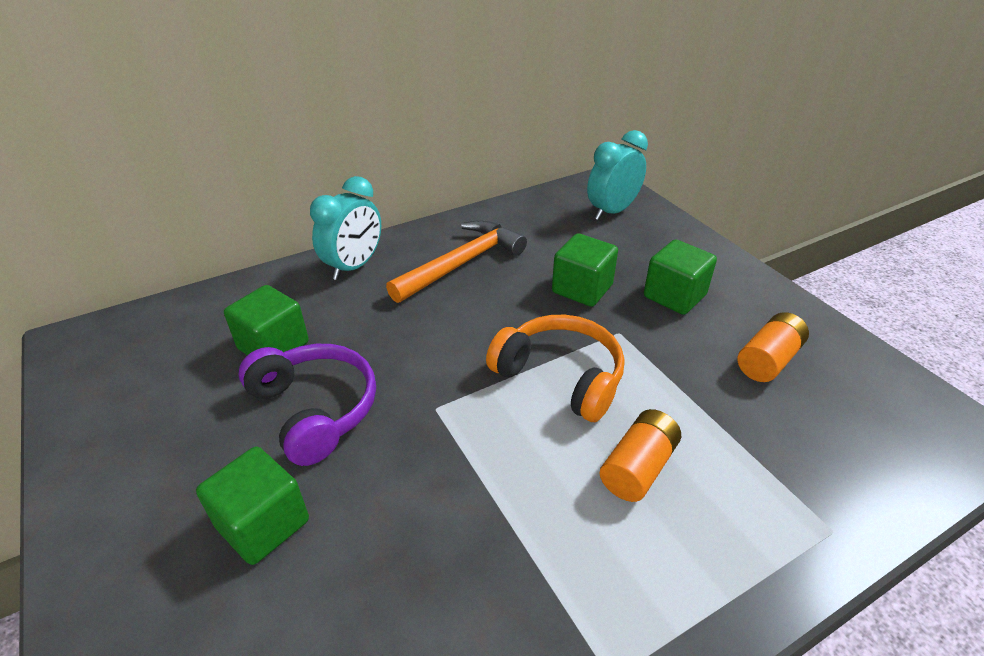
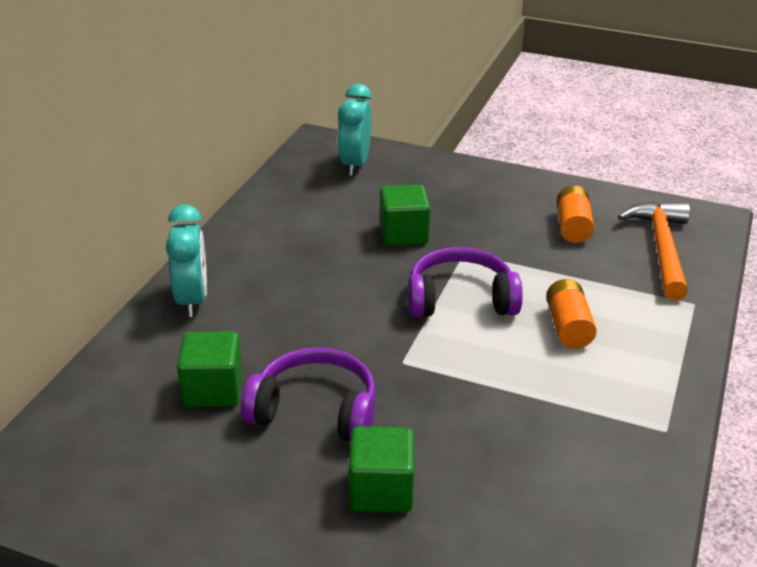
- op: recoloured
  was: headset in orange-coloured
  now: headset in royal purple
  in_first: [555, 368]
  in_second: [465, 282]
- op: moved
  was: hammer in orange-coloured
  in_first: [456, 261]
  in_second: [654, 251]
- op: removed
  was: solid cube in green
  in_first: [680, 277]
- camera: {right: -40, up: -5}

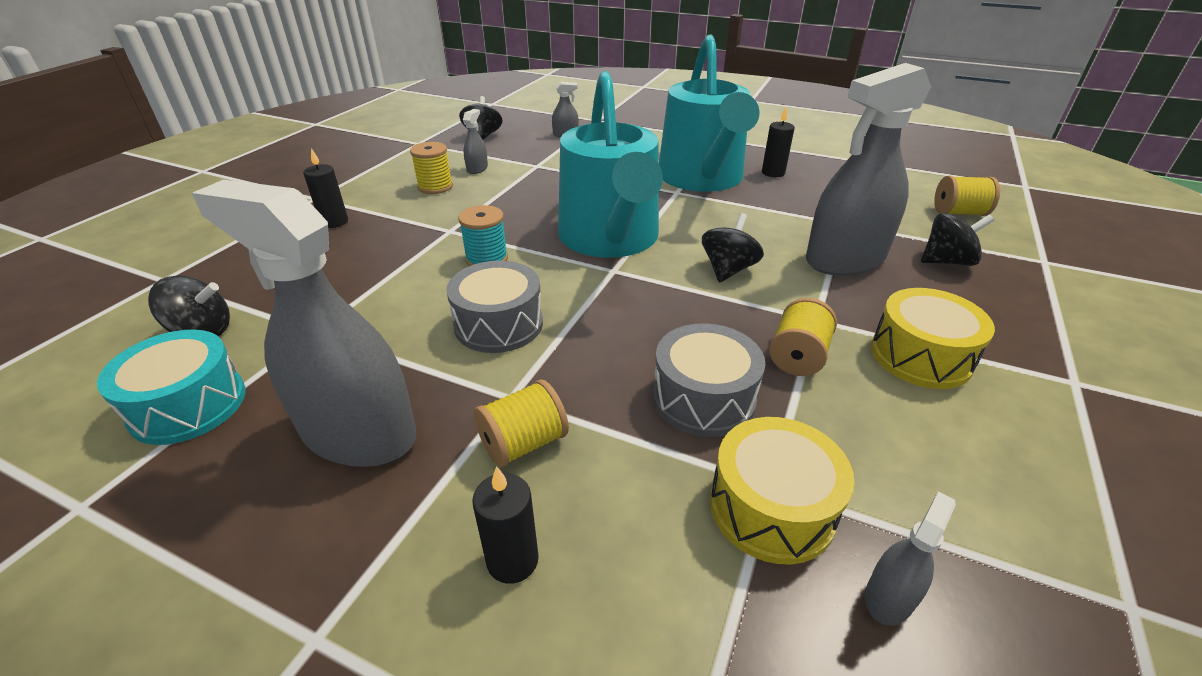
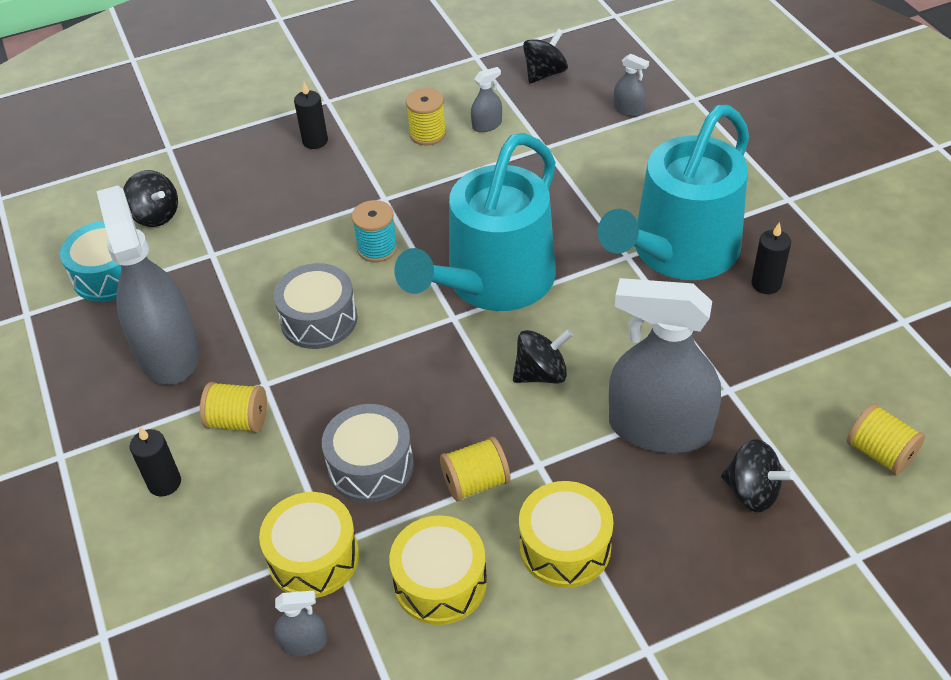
- op: added
  now: snare drum in bright yellow
  in_second: [438, 570]
- camera: {right: 45, up: 10}

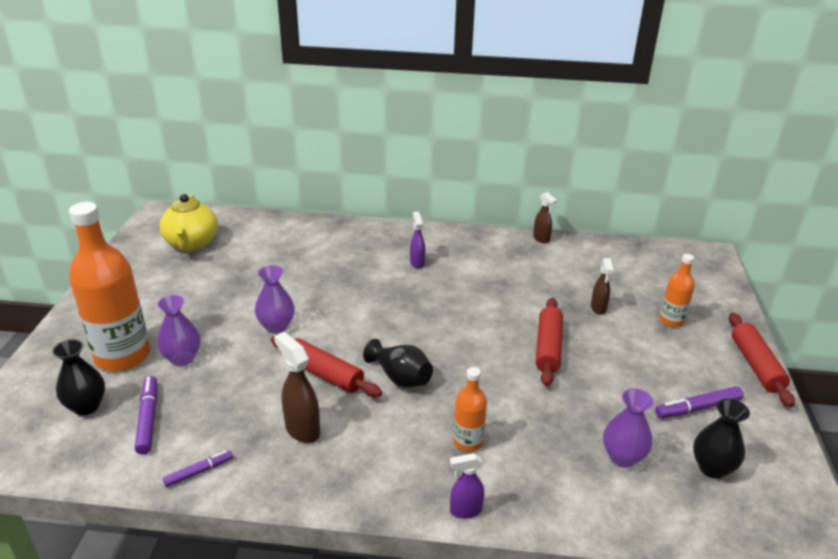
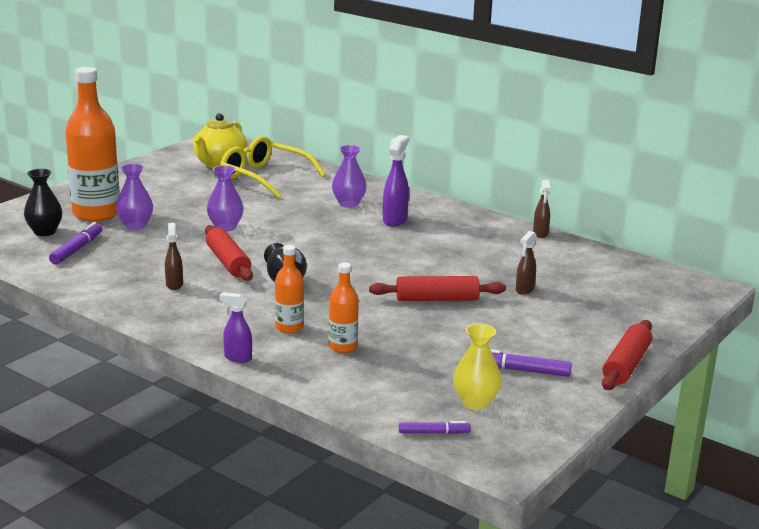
- op: resized
  was: spray cleaner in russet
  in_first: [297, 387]
  in_second: [174, 256]
  ratio: 0.65
- op: added
  now: eyeglasses in bright yellow
  in_second: [273, 167]
- op: moved
  was: bottle in orange-coloured
  in_first: [677, 290]
  in_second: [344, 307]
- op: moved
  was: vase in royal purple
  in_first: [628, 428]
  in_second: [349, 176]
- op: turned
  was: pastry roller in red
  in_first: [549, 342]
  in_second: [437, 288]
  clockwise: 45
- op: resized
  was: spray cleaner in royal purple
  in_first: [417, 240]
  in_second: [396, 180]
  ratio: 1.55
- op: moved
  was: marker pen in royal purple
  in_first: [198, 468]
  in_second: [435, 427]
- op: recoloured
  was: vase in black
  now: vase in bright yellow
  in_first: [721, 439]
  in_second: [477, 366]
- camera: {right: 30, up: -10}

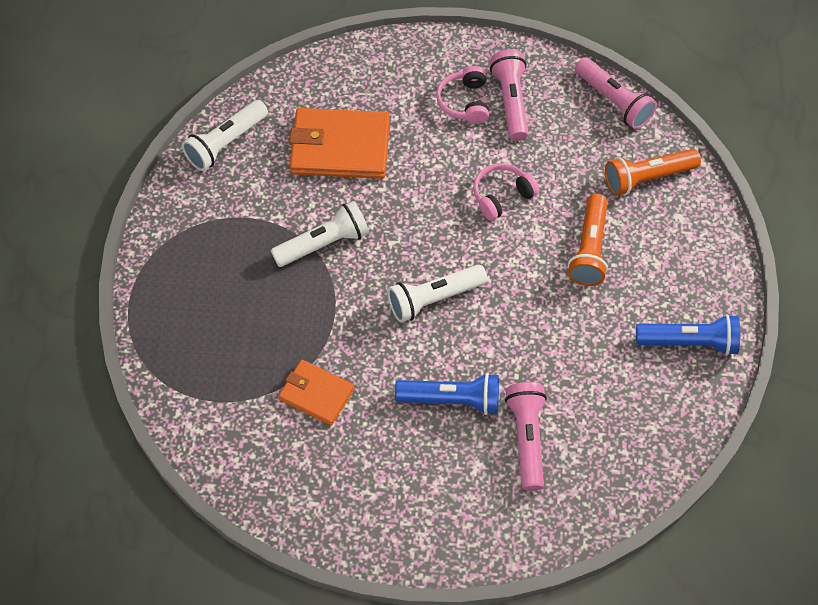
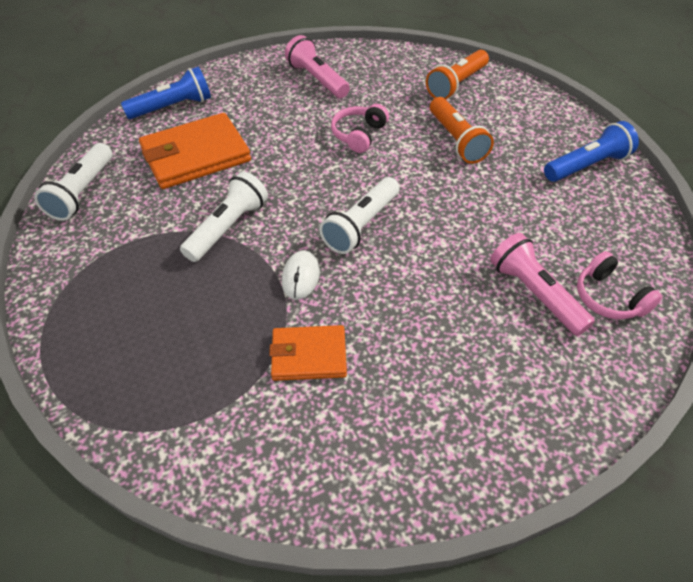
- op: moved
  was: torch in royal blue
  in_first: [447, 394]
  in_second: [166, 93]
- op: added
  now: computer mouse in white
  in_second: [301, 274]
- op: moved
  was: headset in rosy
  in_first: [462, 95]
  in_second: [619, 285]
- op: removed
  was: torch in rosy
  in_first: [616, 93]
- camera: {right: -30, up: -10}

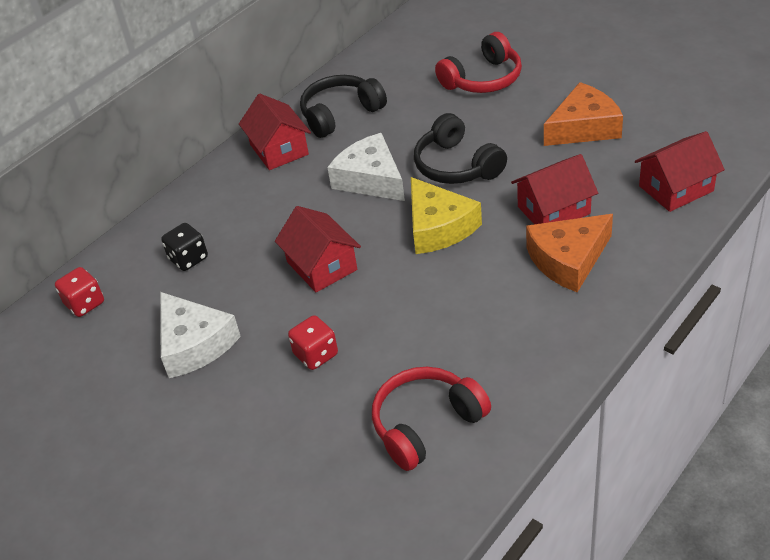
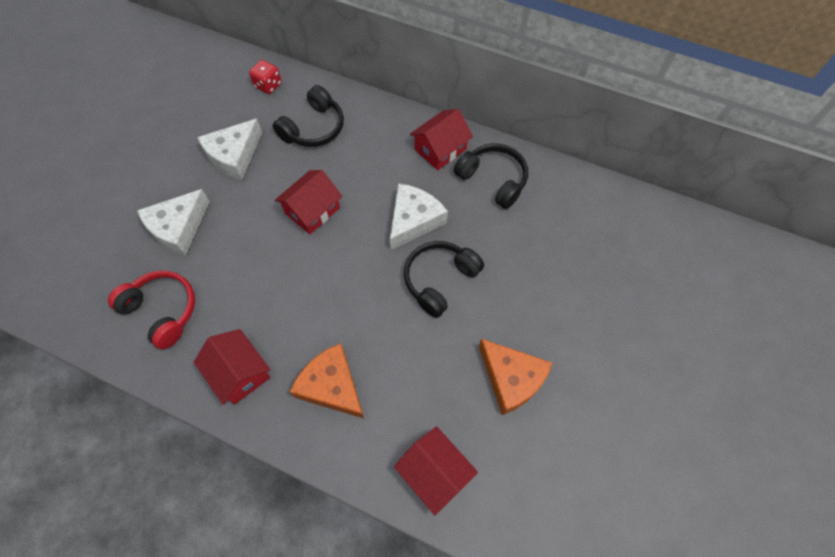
- op: added
  now: cheese in white
  in_second: [173, 222]
- op: moved
  was: cottage in red
  in_first: [554, 189]
  in_second: [232, 367]
- op: replaced
  was: die in black
  now: headset in black
  in_first: [184, 247]
  in_second: [308, 116]
- op: removed
  was: die in red
  in_first: [313, 342]
- op: removed
  was: cheese in bright yellow
  in_first: [446, 215]
- op: removed
  was: headset in red
  in_first: [478, 62]
- camera: {right: 70, up: 20}

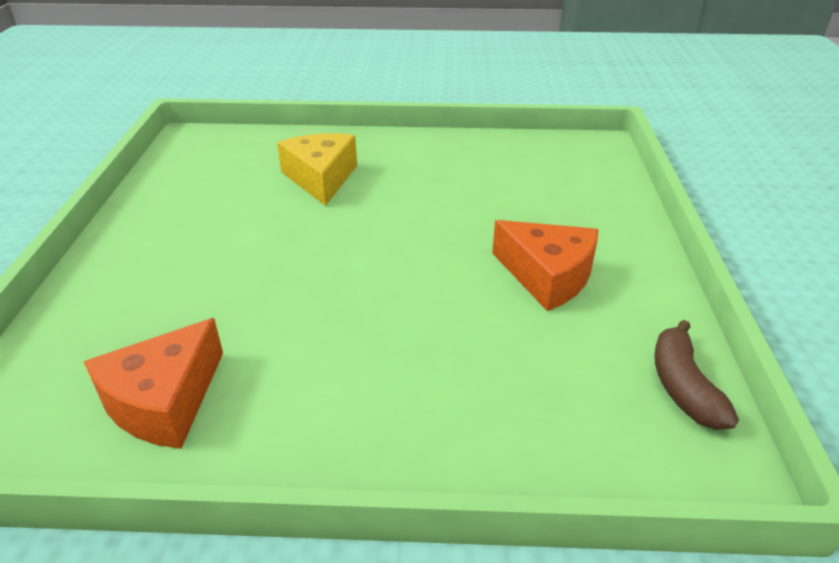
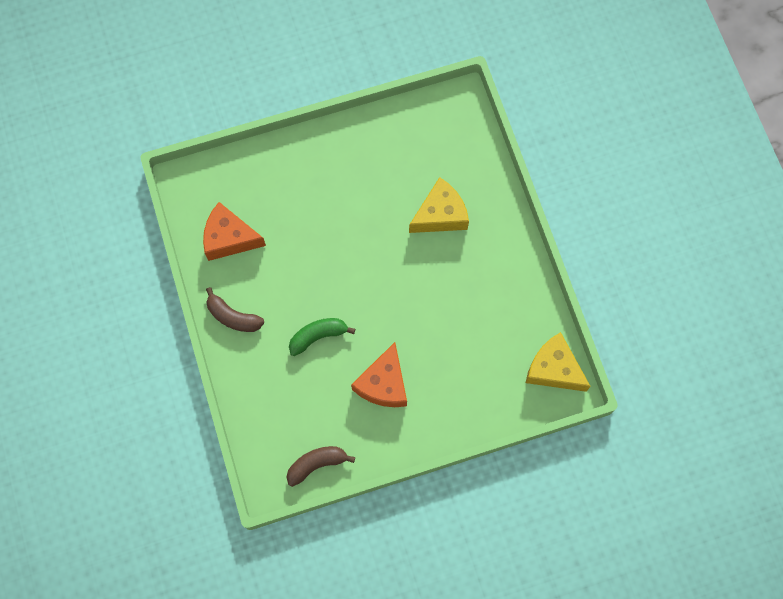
- op: added
  now: toy banana in russet
  in_second: [235, 309]
- op: added
  now: toy banana in green
  in_second: [322, 337]
- op: added
  now: cheese in bright yellow
  in_second: [558, 362]
- camera: {right: 70, up: 35}

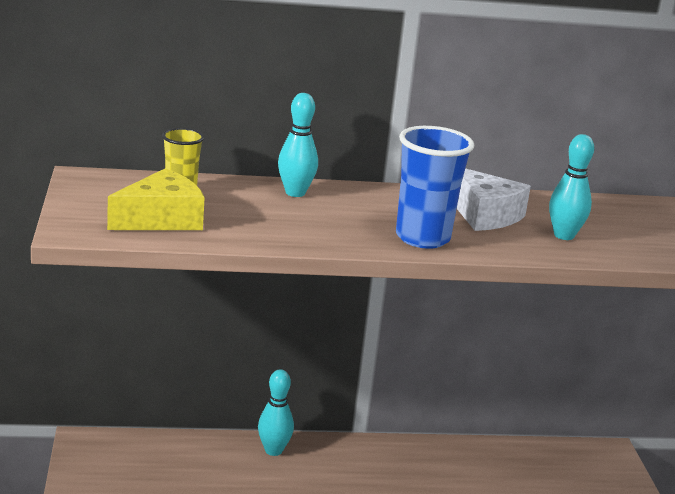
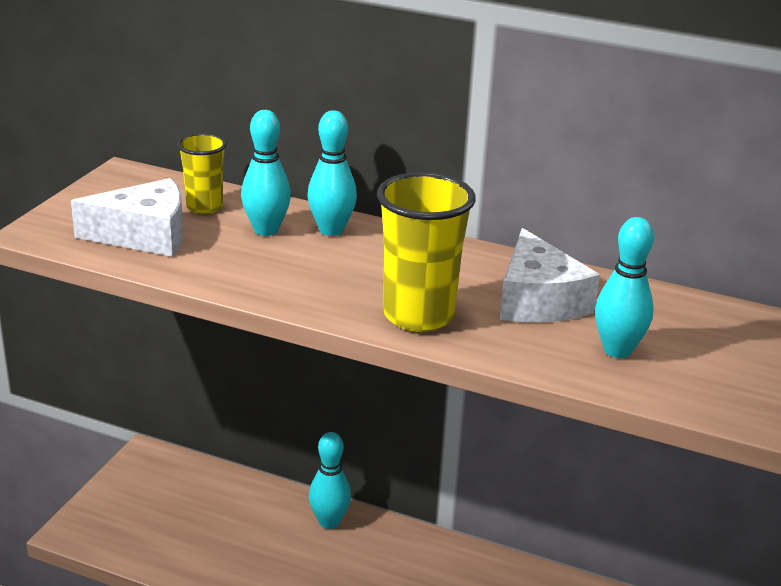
- op: recoloured
  was: cheese in bright yellow
  now: cheese in white
  in_first: [156, 199]
  in_second: [127, 217]
- op: added
  now: bowling pin in aqua
  in_second: [266, 173]
- op: recoloured
  was: tumbler in royal blue
  now: tumbler in bright yellow
  in_first: [435, 187]
  in_second: [426, 252]
- camera: {right: 30, up: 5}

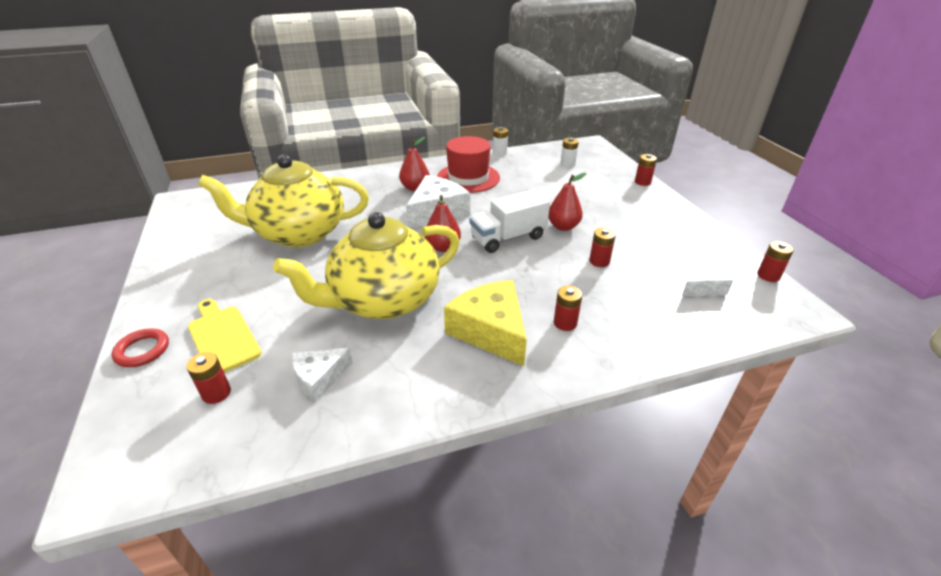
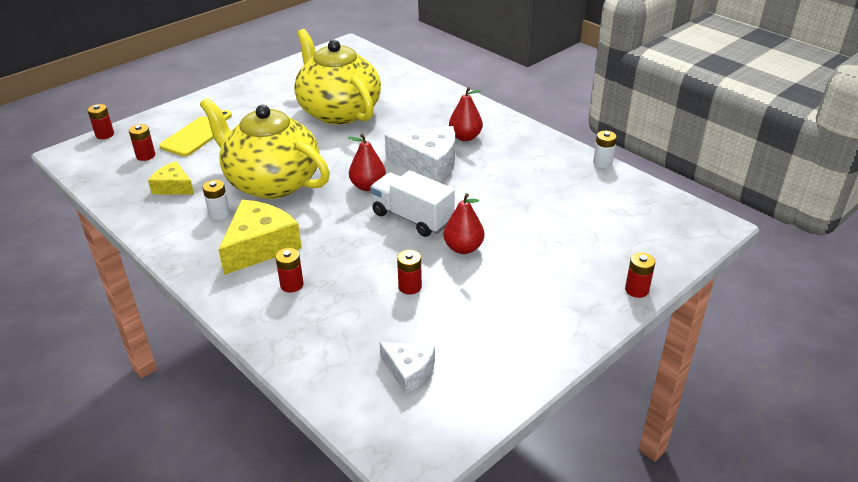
- op: moved
  was: battery in red
  in_first: [775, 261]
  in_second: [100, 121]
- op: recoloured
  was: cheese in white
  now: cheese in bright yellow
  in_first: [322, 375]
  in_second: [171, 178]
- op: moved
  was: battery in white
  in_first: [569, 153]
  in_second: [216, 200]
- op: removed
  was: ring in red
  in_first: [140, 348]
- op: removed
  was: top hat in red
  in_first: [468, 164]
- camera: {right: 65, up: 0}

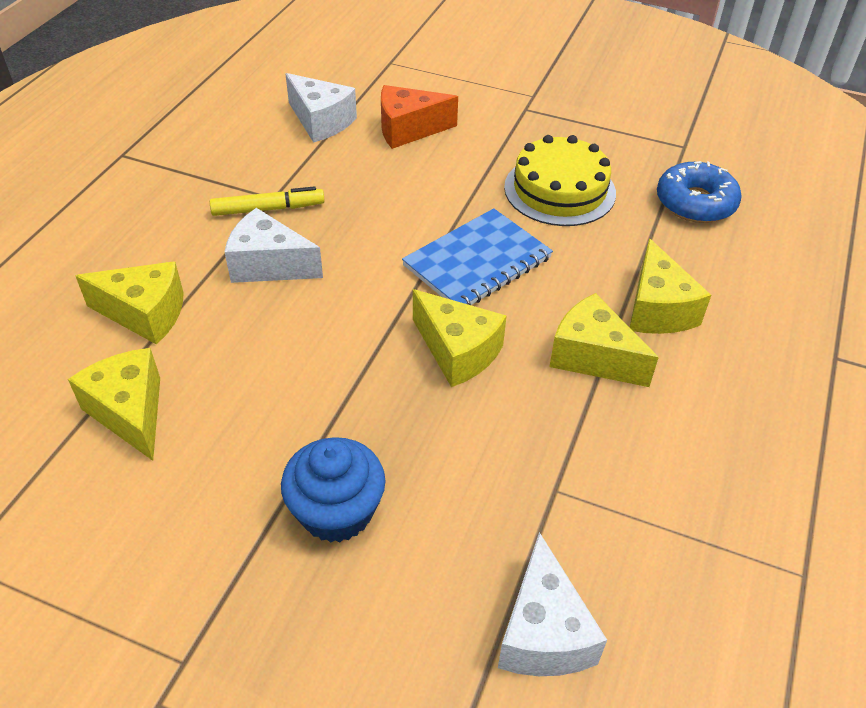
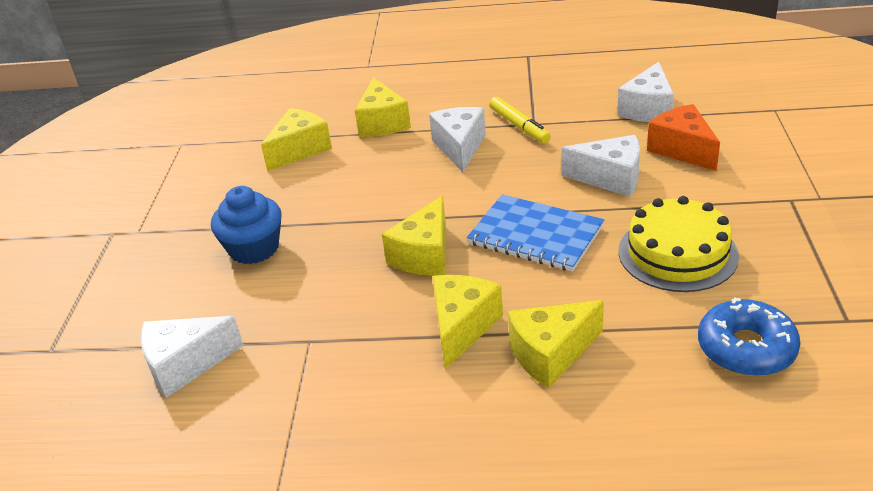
- op: added
  now: cheese in white
  in_second: [600, 166]
- camera: {right: 75, up: -10}

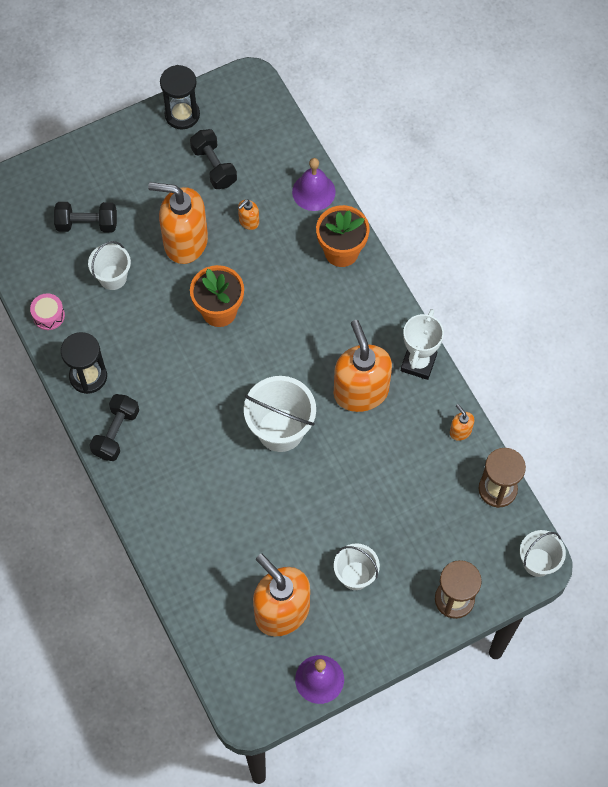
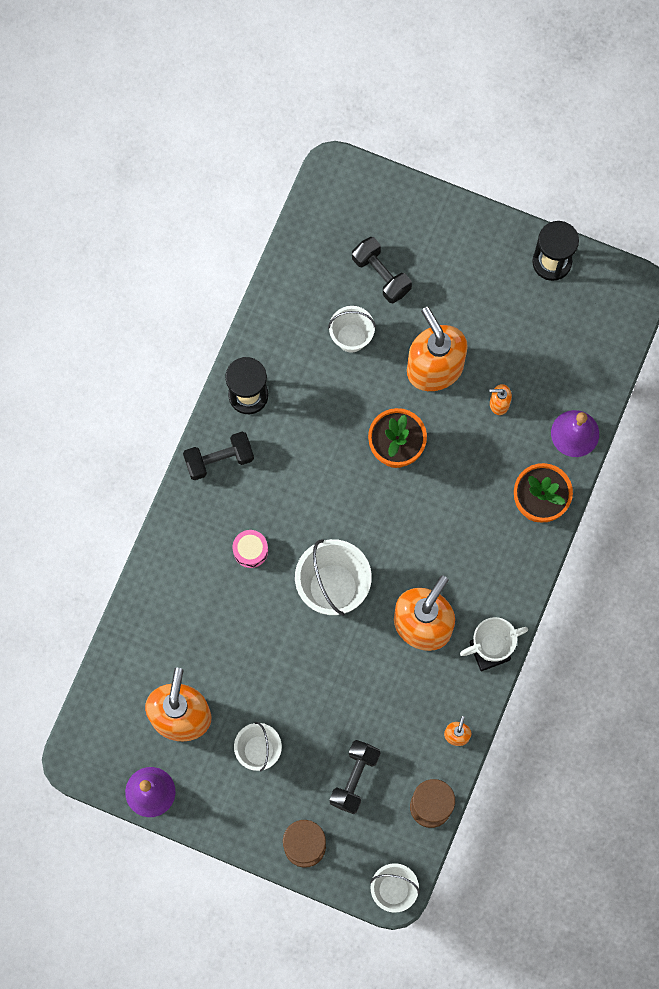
- op: moved
  was: snare drum in rosy
  in_first: [47, 312]
  in_second: [250, 549]
- op: moved
  was: dumbbell in black
  in_first: [213, 159]
  in_second: [354, 777]
- camera: {right: 50, up: 10}

